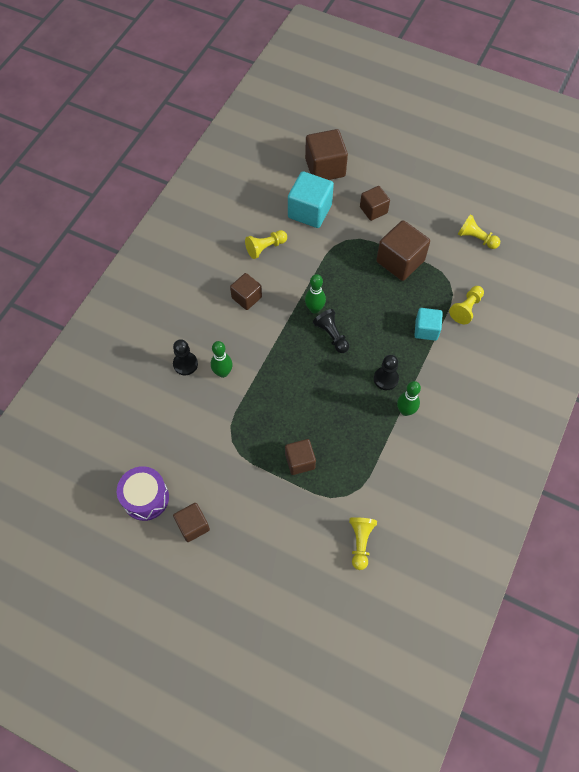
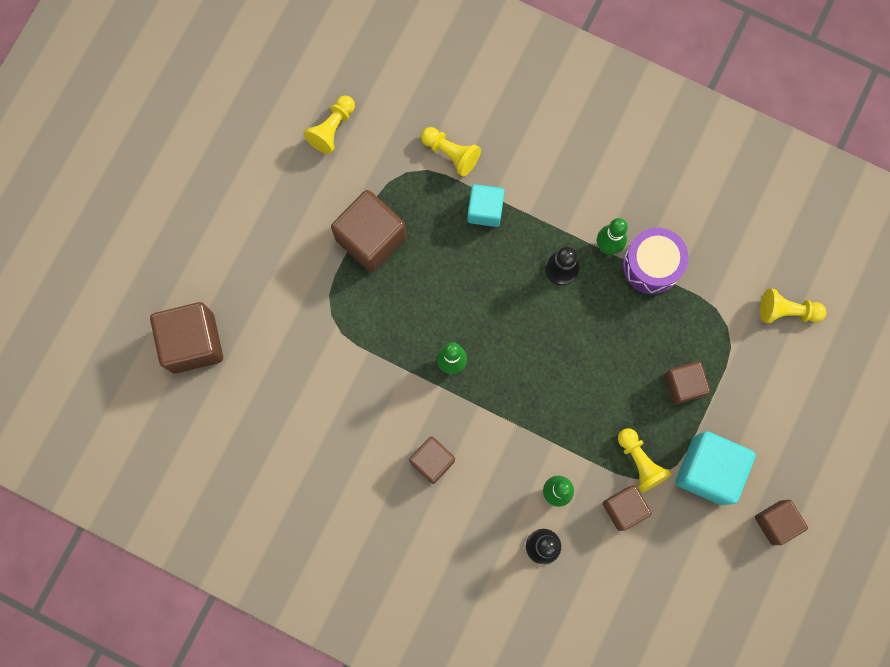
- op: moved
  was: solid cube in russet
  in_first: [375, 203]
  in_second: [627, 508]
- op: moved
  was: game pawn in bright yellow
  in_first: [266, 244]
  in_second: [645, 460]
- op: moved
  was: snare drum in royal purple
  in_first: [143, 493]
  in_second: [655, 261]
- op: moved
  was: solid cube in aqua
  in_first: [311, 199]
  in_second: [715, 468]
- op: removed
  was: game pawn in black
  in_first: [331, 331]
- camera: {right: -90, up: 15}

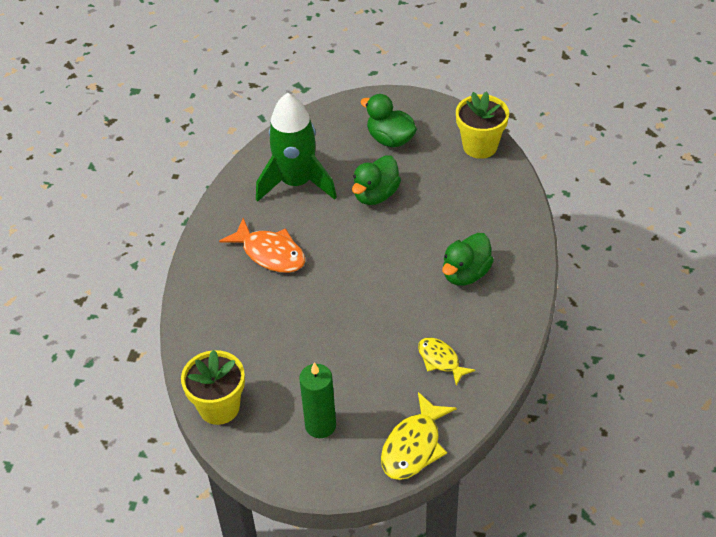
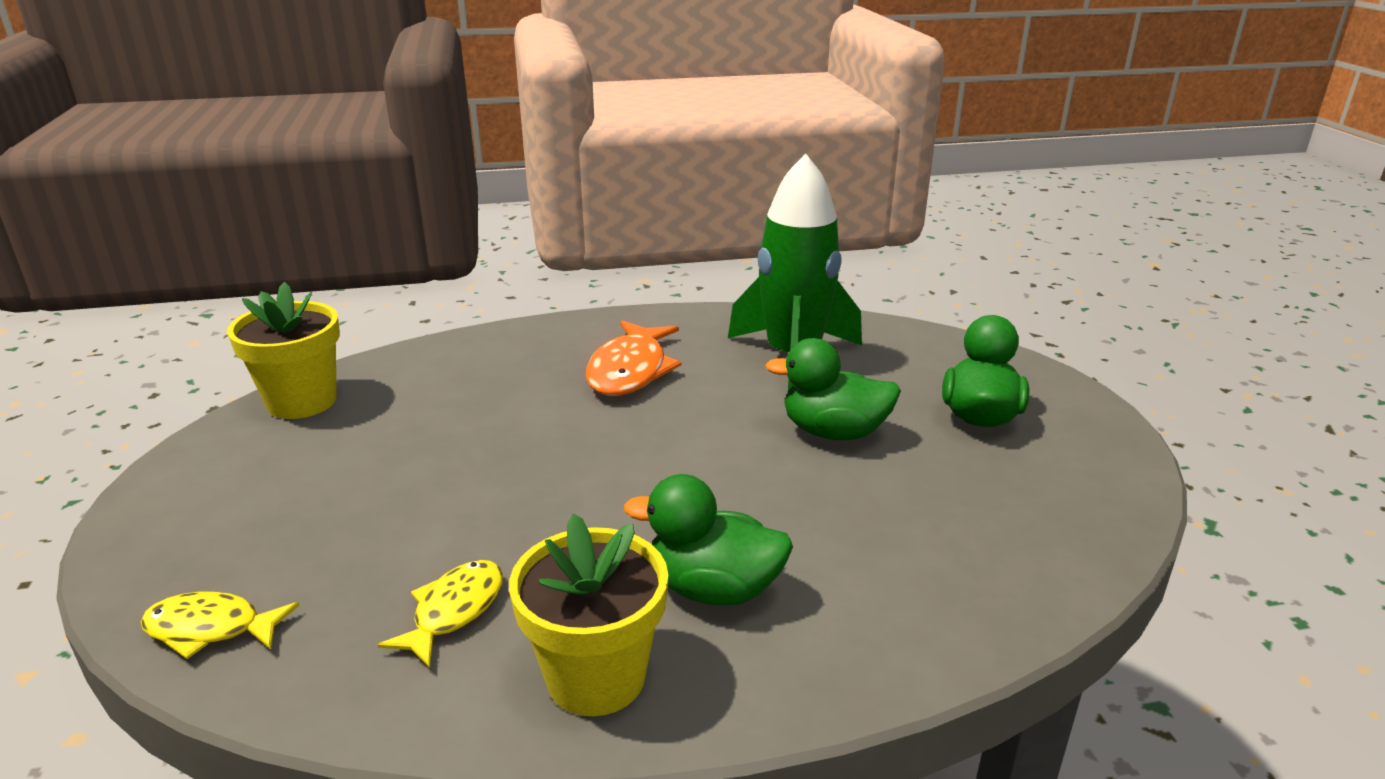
- op: resized
  was: fish figure in bright yellow
  in_first: [419, 436]
  in_second: [220, 625]
  ratio: 0.65
- op: moved
  was: potted plant in bright yellow
  in_first: [482, 125]
  in_second: [588, 614]
- op: removed
  was: candle in green
  in_first: [317, 400]
- camera: {right: 65, up: -20}

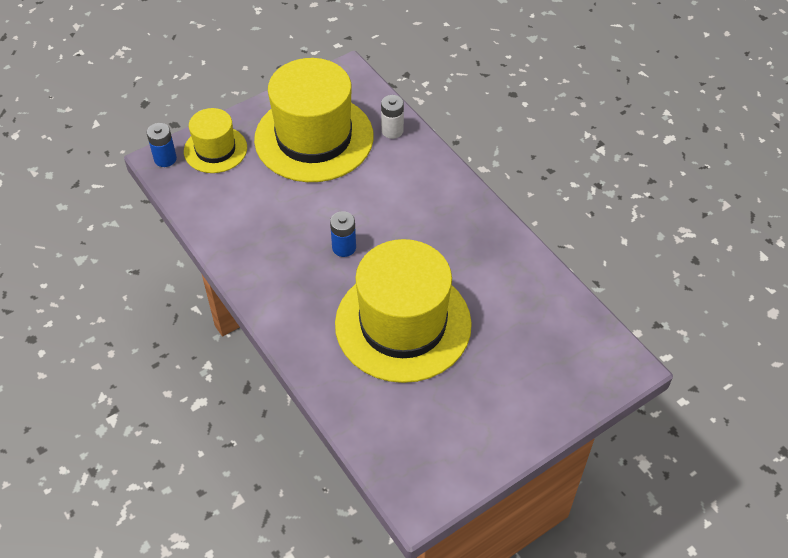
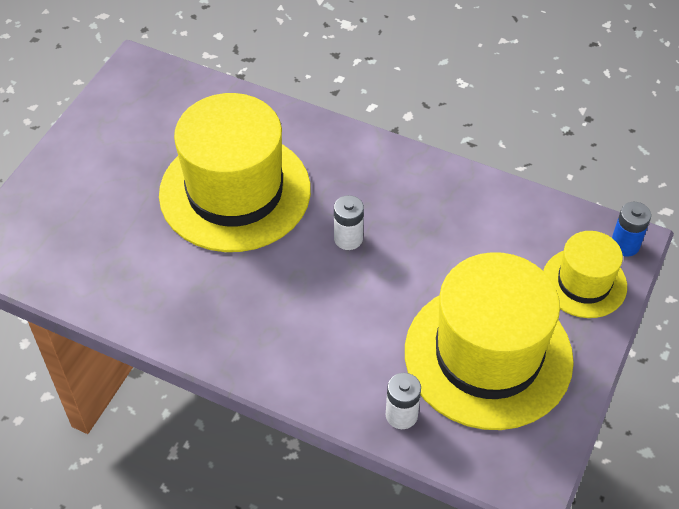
- op: recoloured
  was: battery in royal blue
  now: battery in white
  in_first: [343, 234]
  in_second: [349, 222]
- camera: {right: 150, up: 0}

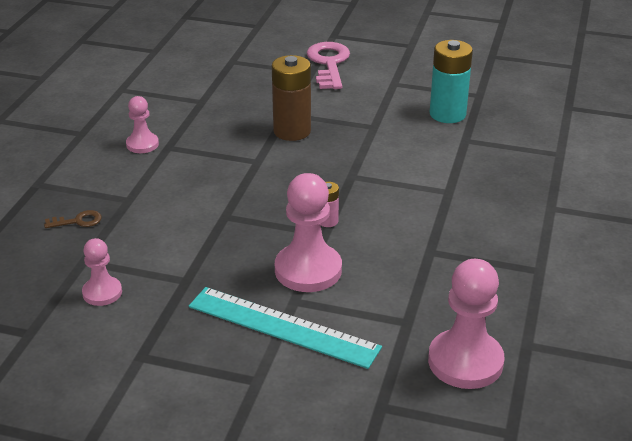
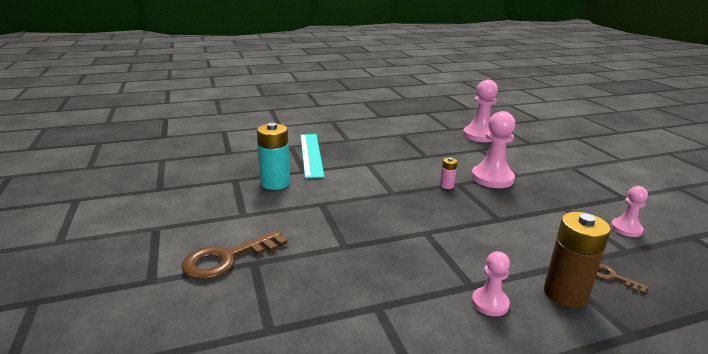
- op: recoloured
  was: latchkey in rosy
  now: latchkey in russet
  in_first: [328, 65]
  in_second: [234, 255]
- op: moved
  was: measuring stick in aqua
  in_first: [285, 328]
  in_second: [312, 156]
- op: moved
  was: battery in russet
  in_first: [291, 98]
  in_second: [577, 260]
- camera: {right: -125, up: -10}

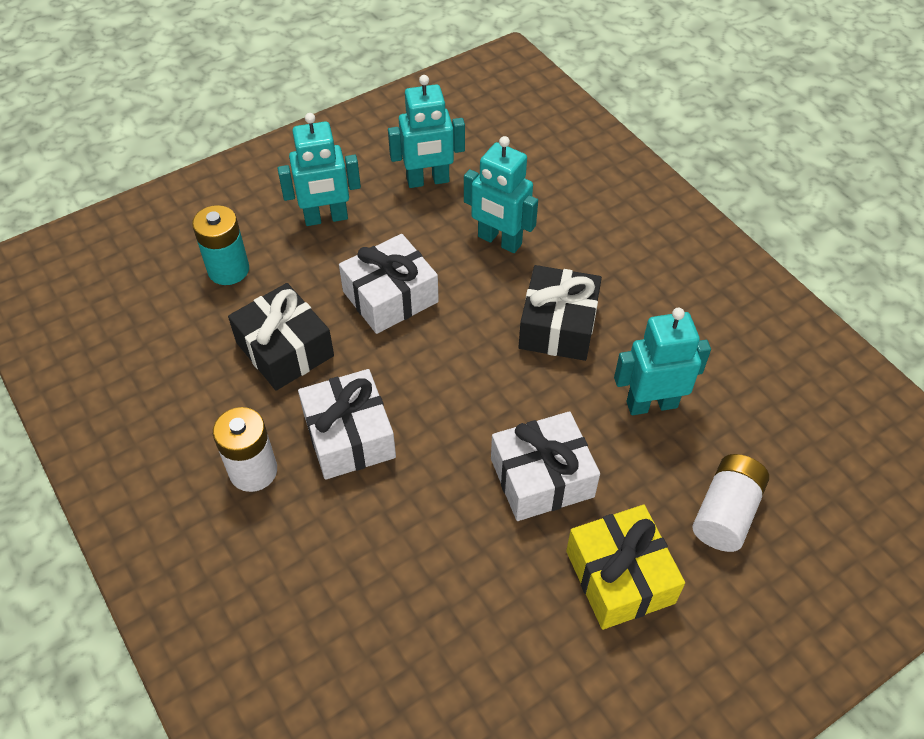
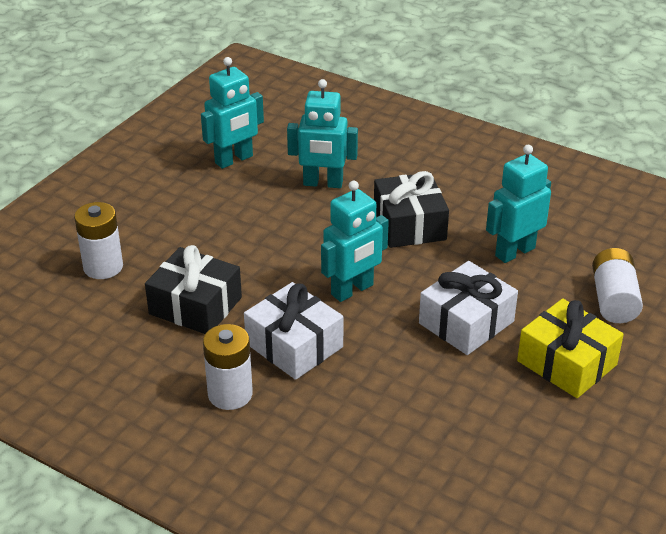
- op: recoloured
  was: battery in aqua
  now: battery in white
  in_first: [220, 245]
  in_second: [98, 240]
- op: moved
  was: robot figure in aqua
  in_first: [319, 169]
  in_second: [355, 241]
- op: removed
  was: gift in white
  in_first: [389, 284]
- camera: {right: -25, up: -15}

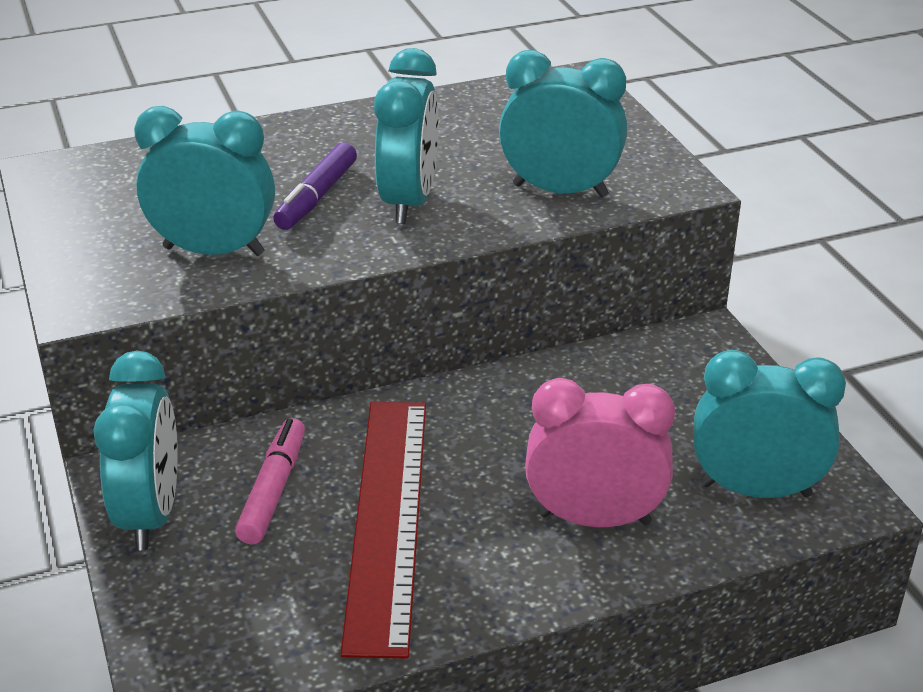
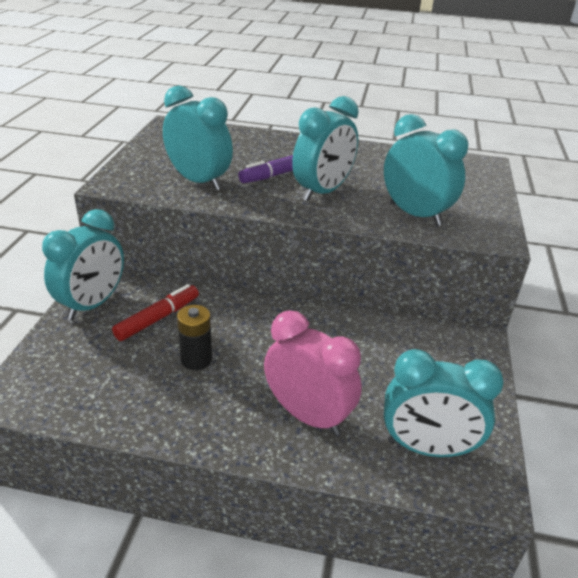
- op: recoloured
  was: marker pen in rosy
  now: marker pen in red
  in_first: [270, 481]
  in_second: [155, 312]
- op: replaced
  was: measuring stick in red
  now: battery in black
  in_first: [383, 530]
  in_second: [194, 337]
- op: turned
  was: clock in aqua
  in_first: [769, 424]
  in_second: [444, 403]
  clockwise: 150
- camera: {right: 30, up: 0}

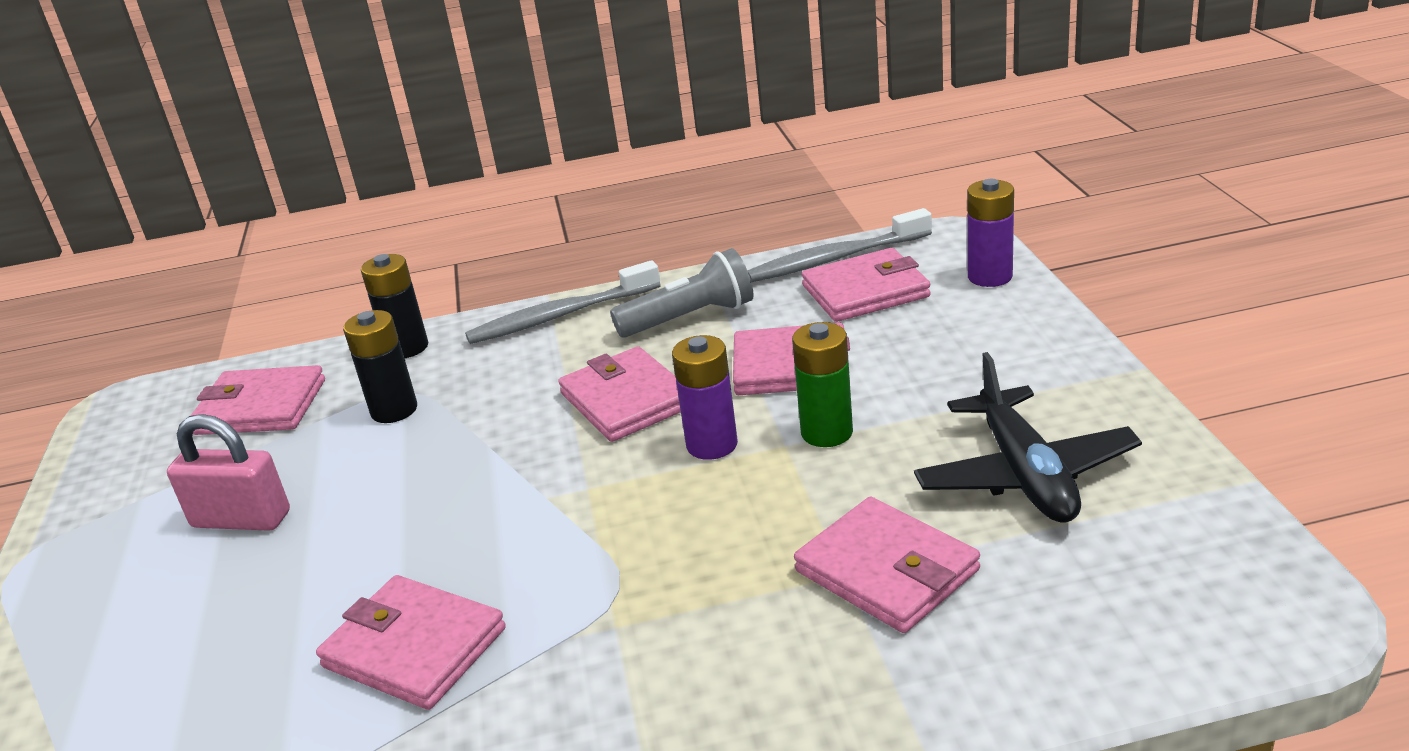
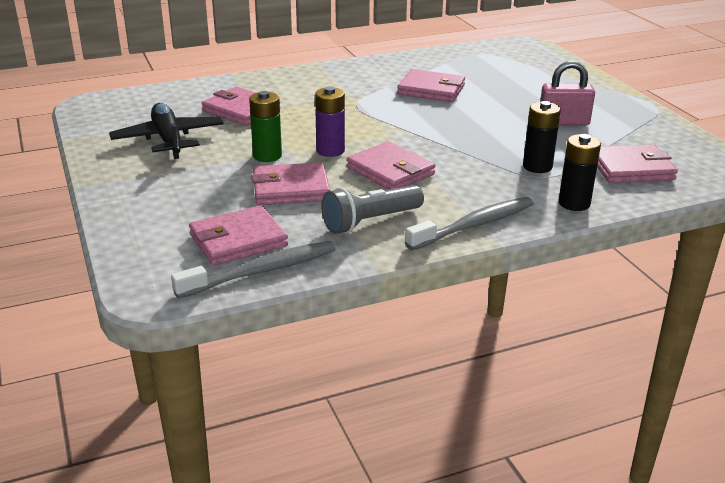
- op: removed
  was: battery in royal purple
  in_first: [990, 233]
- camera: {right: 165, up: 0}

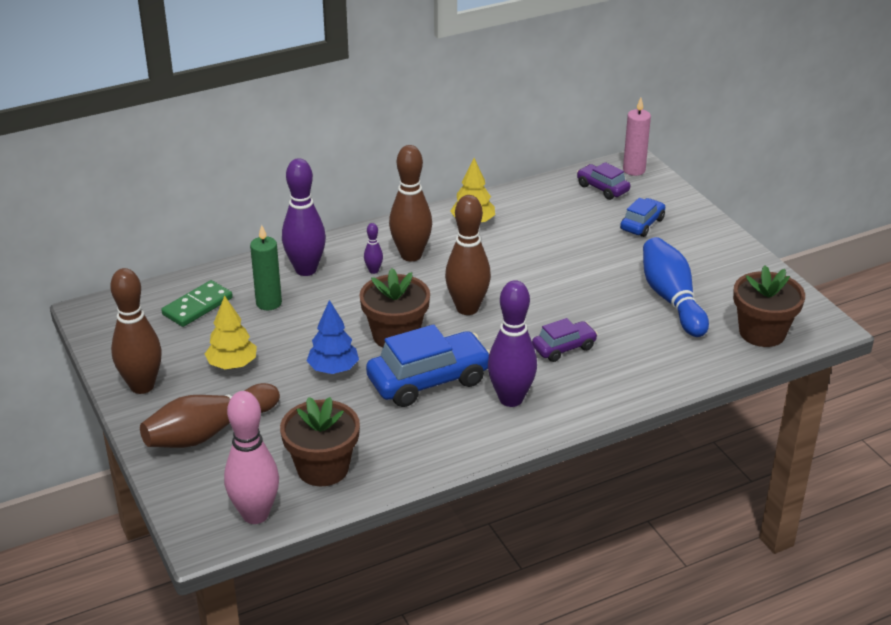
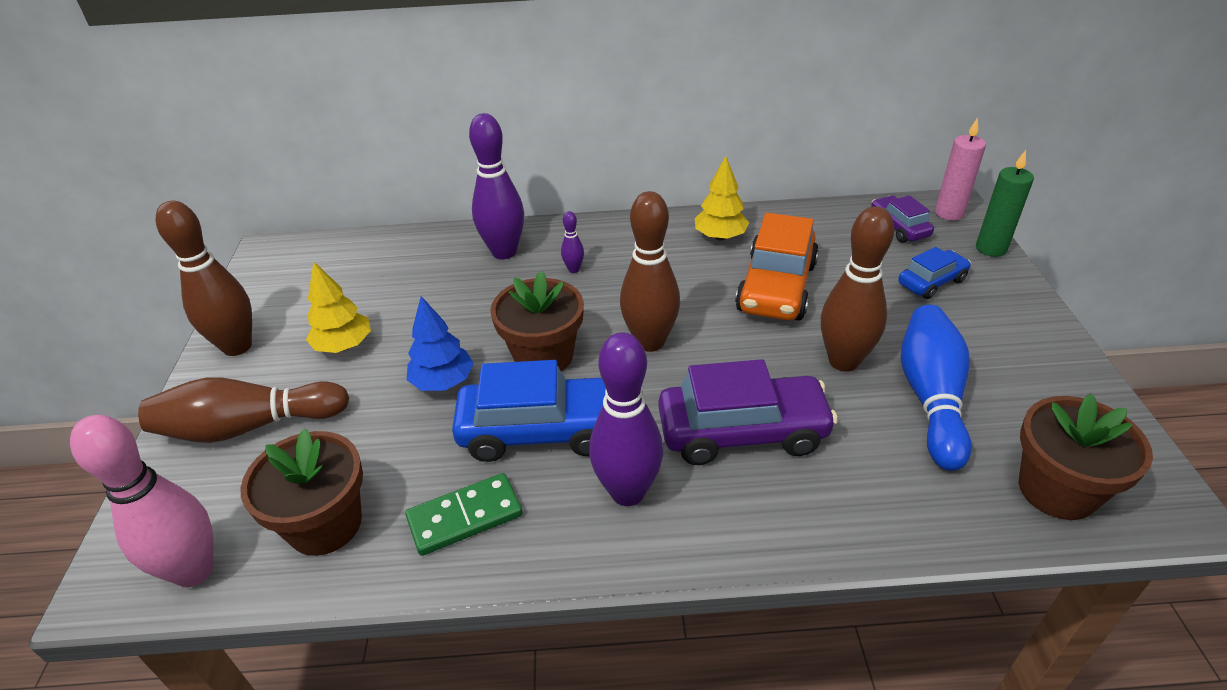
- op: moved
  was: domino tile in green
  in_first: [197, 303]
  in_second: [463, 514]
- op: resized
  was: toy car in royal purple
  in_first: [565, 340]
  in_second: [748, 412]
  ratio: 1.82
- op: added
  now: toy car in orange-coloured
  in_second: [777, 266]
- op: moved
  was: bowling pin in russet
  in_first: [410, 203]
  in_second: [857, 289]
- op: moved
  was: candle in green
  in_first: [266, 267]
  in_second: [1005, 203]
- camera: {right: 25, up: 5}

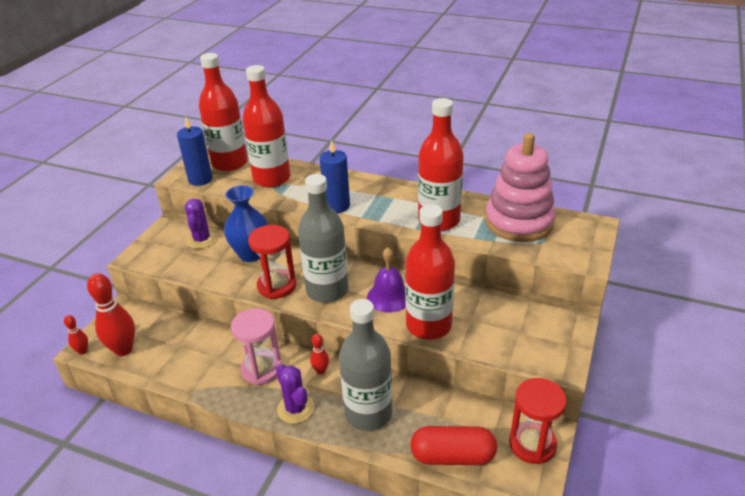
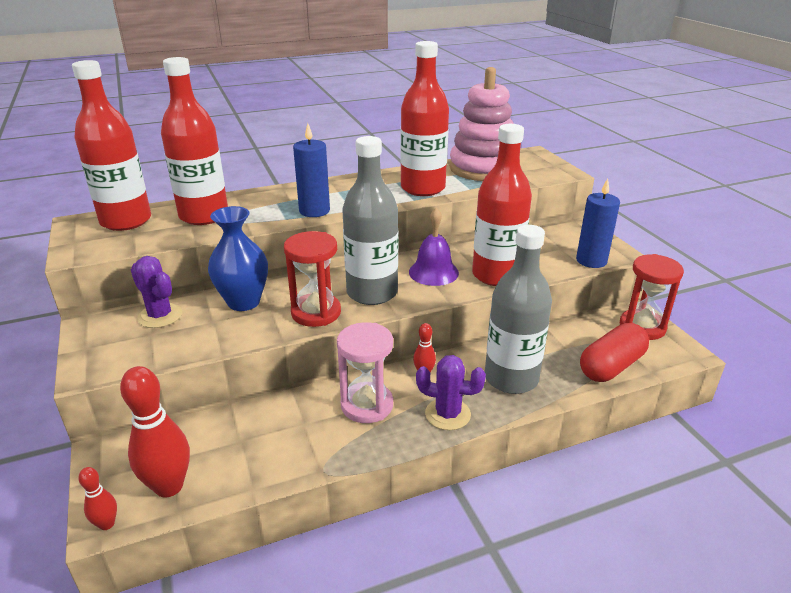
- op: moved
  was: candle in royal blue
  in_first: [194, 151]
  in_second: [598, 223]
- camera: {right: -45, up: -5}

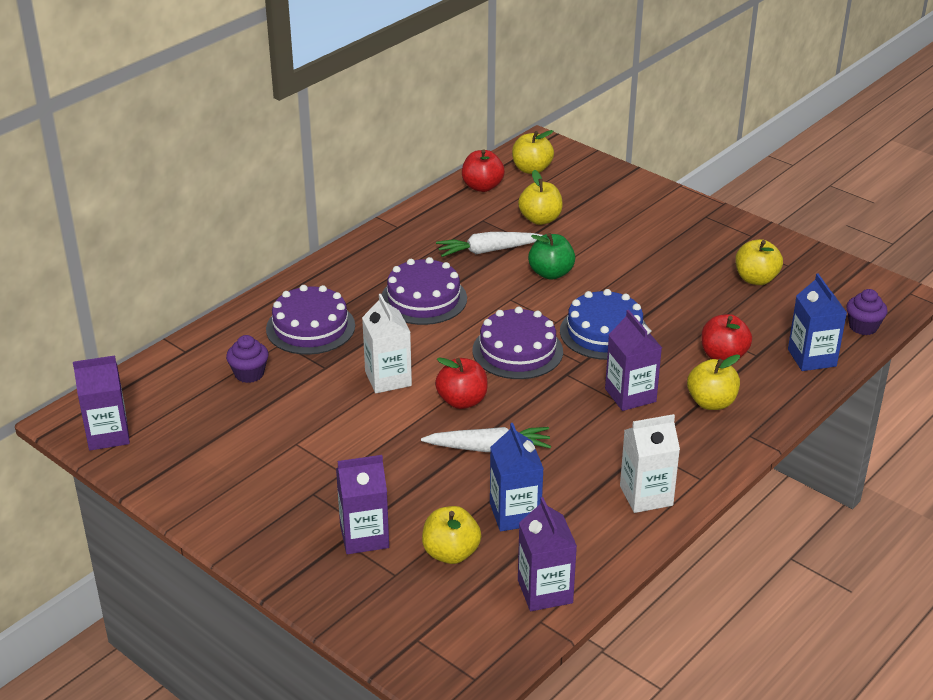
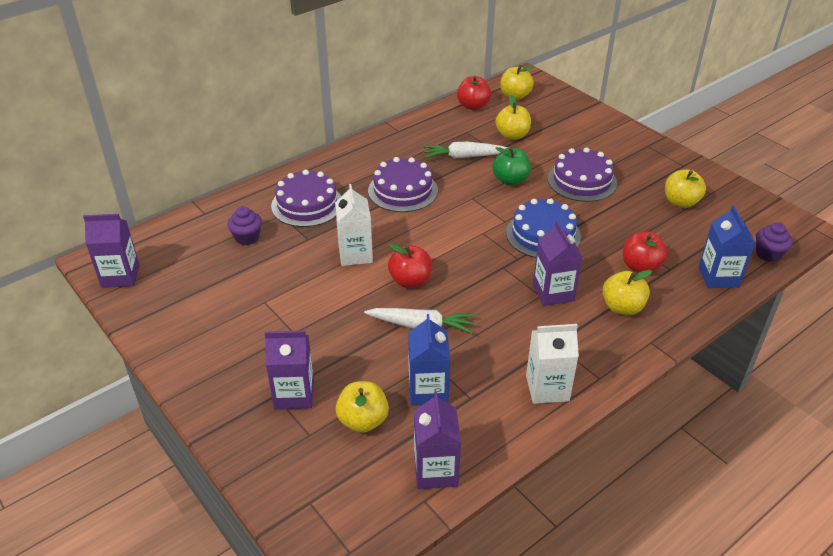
- op: moved
  was: cake in royal purple
  in_first: [518, 343]
  in_second: [582, 174]
- camera: {right: 10, up: 5}

